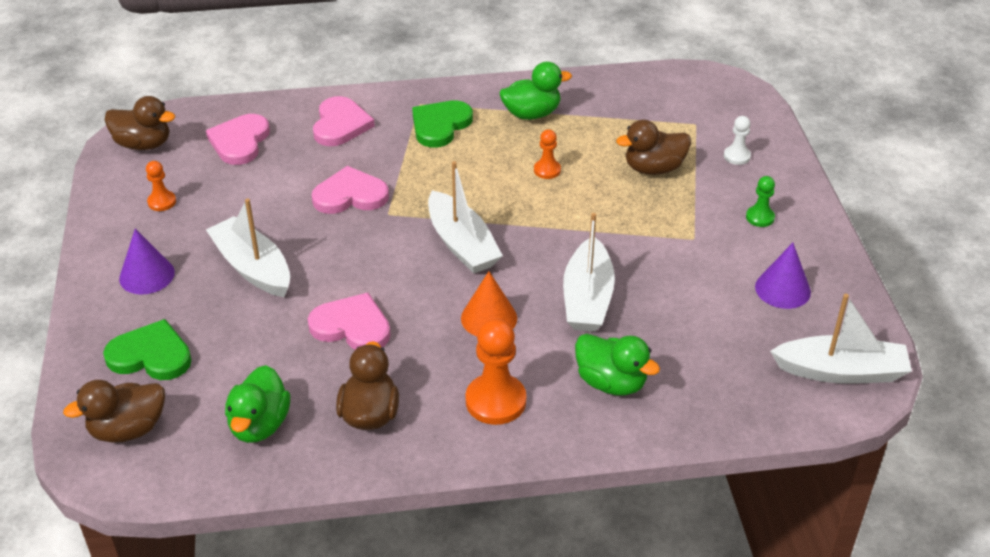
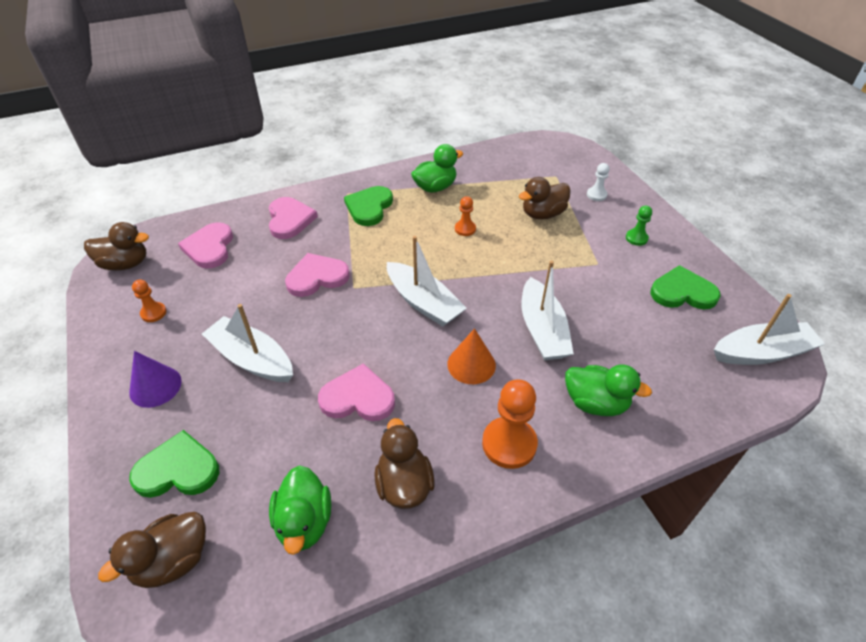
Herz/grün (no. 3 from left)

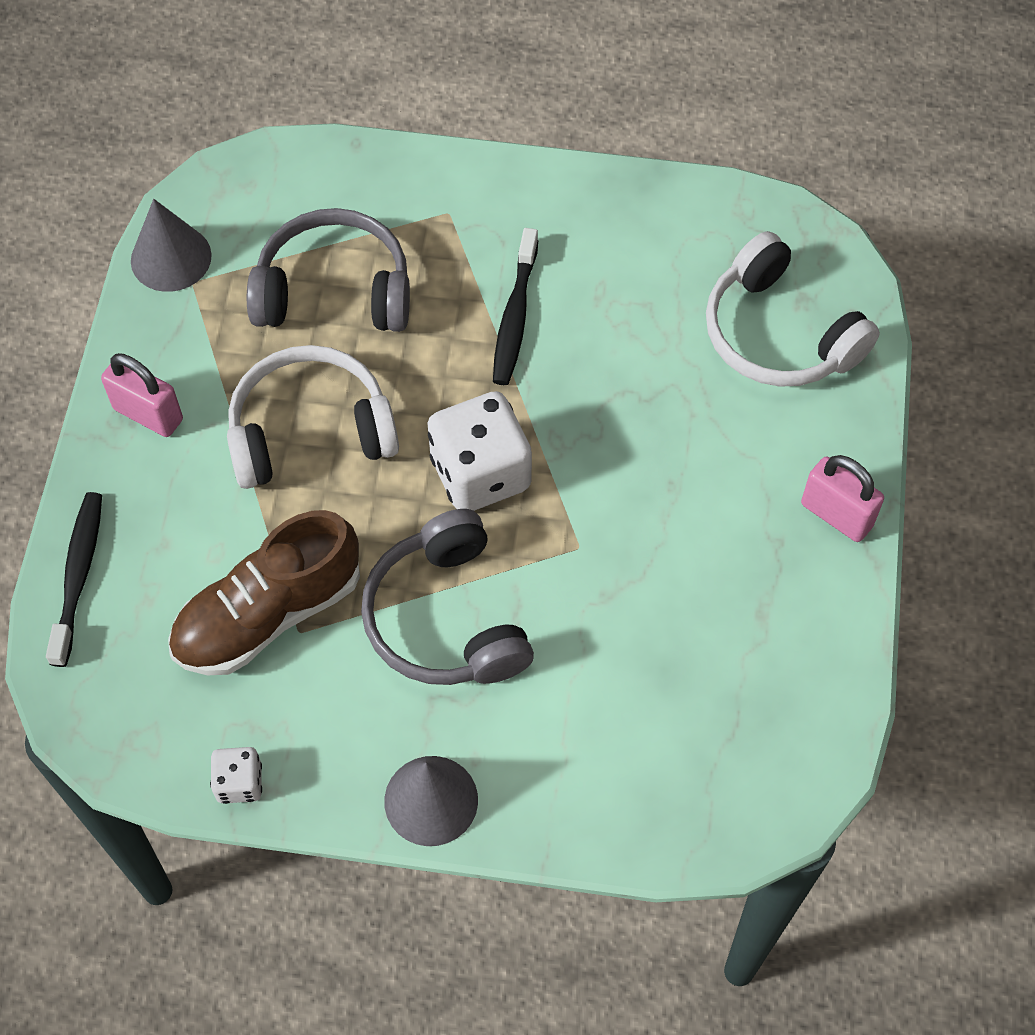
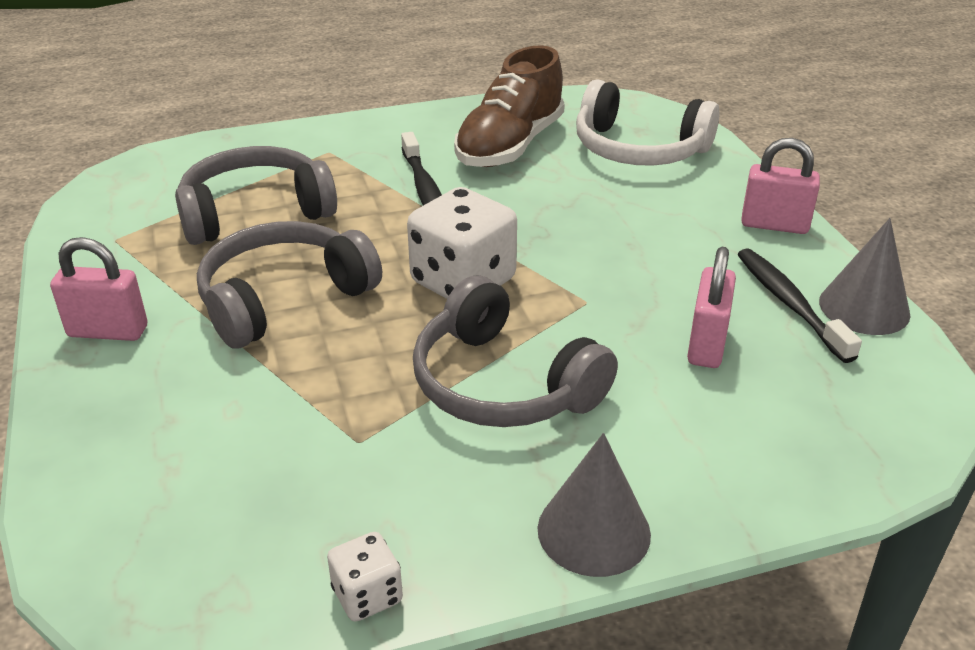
Zahnbürste/schwarz (no. 2 from left); Kegel/grau (no. 2 from left); Schuh/braun; Kopfhörer/grau (no. 2 from left); Vorhängeschloss/rosa (no. 2 from left)

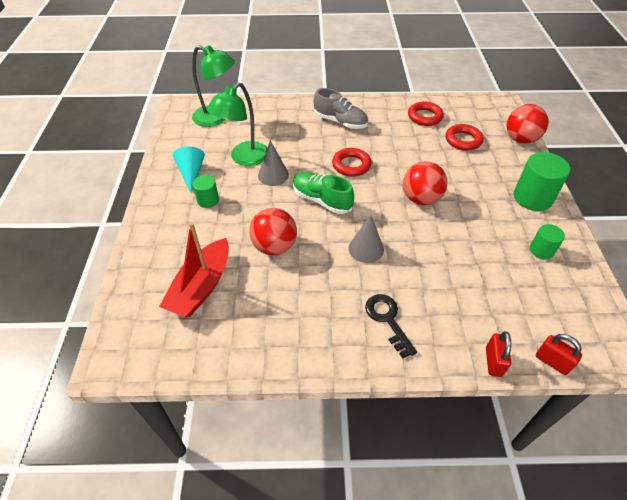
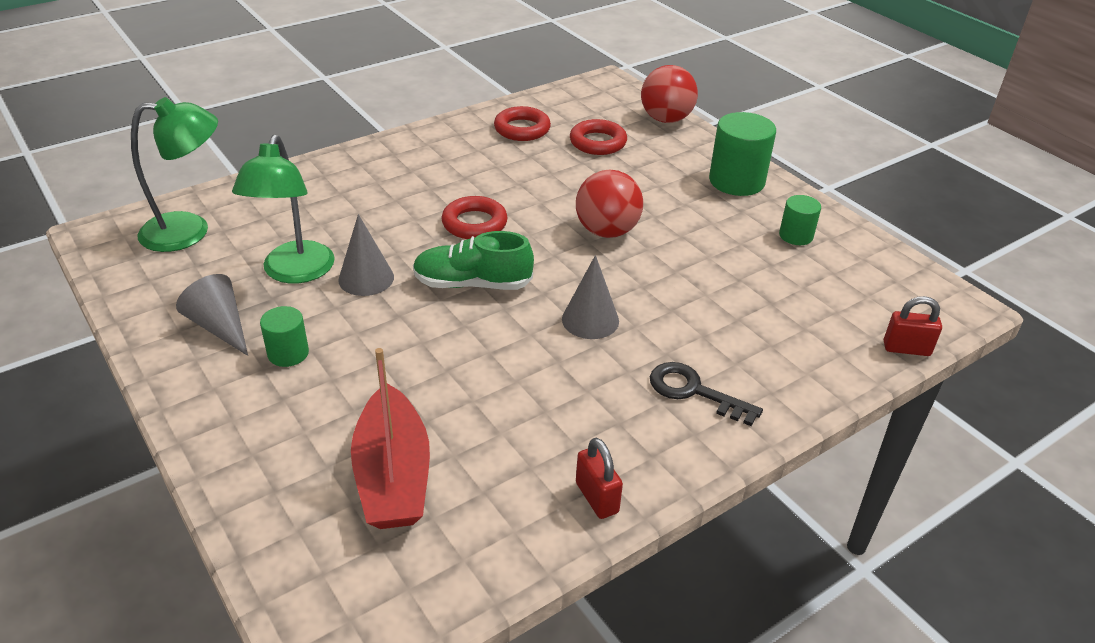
Kegel/grau (no. 1 from left); Ball/rot (no. 1 from left in the first image); Schuh/grau; Vorhängeschloss/rot (no. 1 from left)

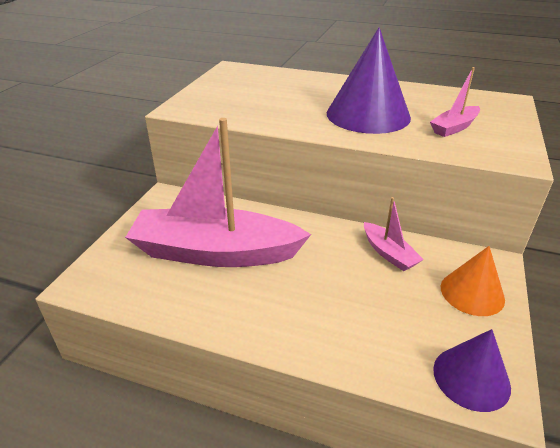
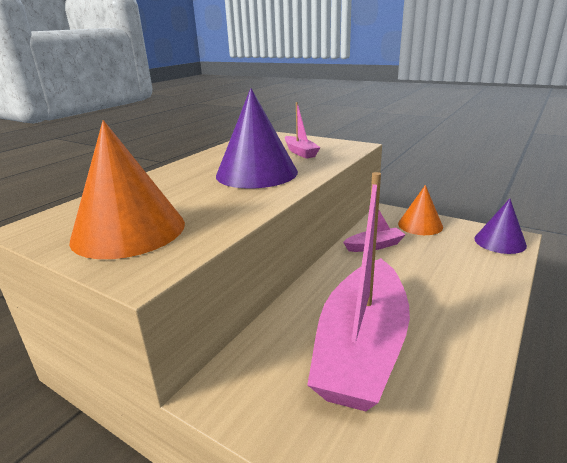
Kegel/orange (no. 1 from left)

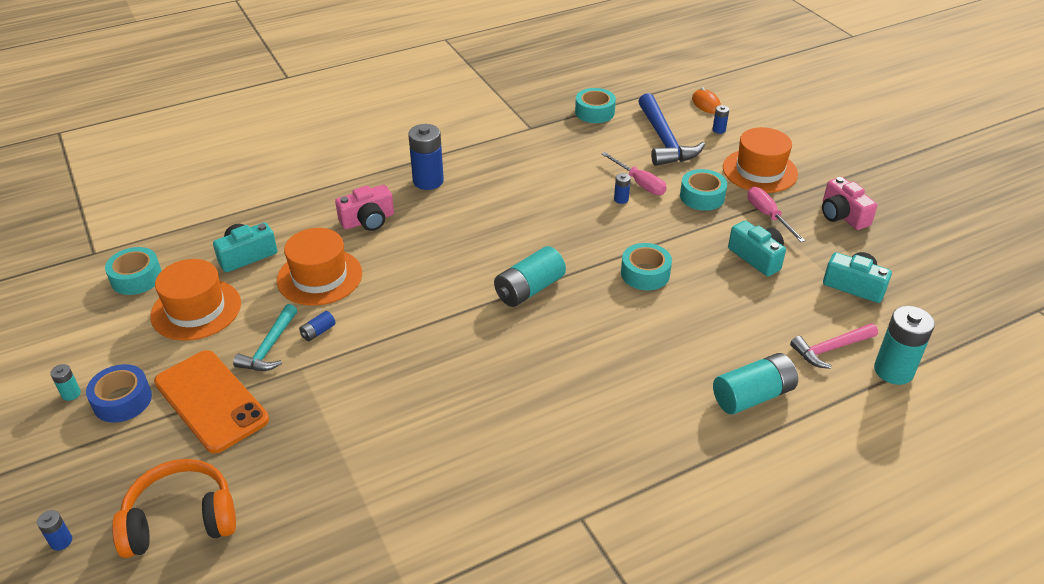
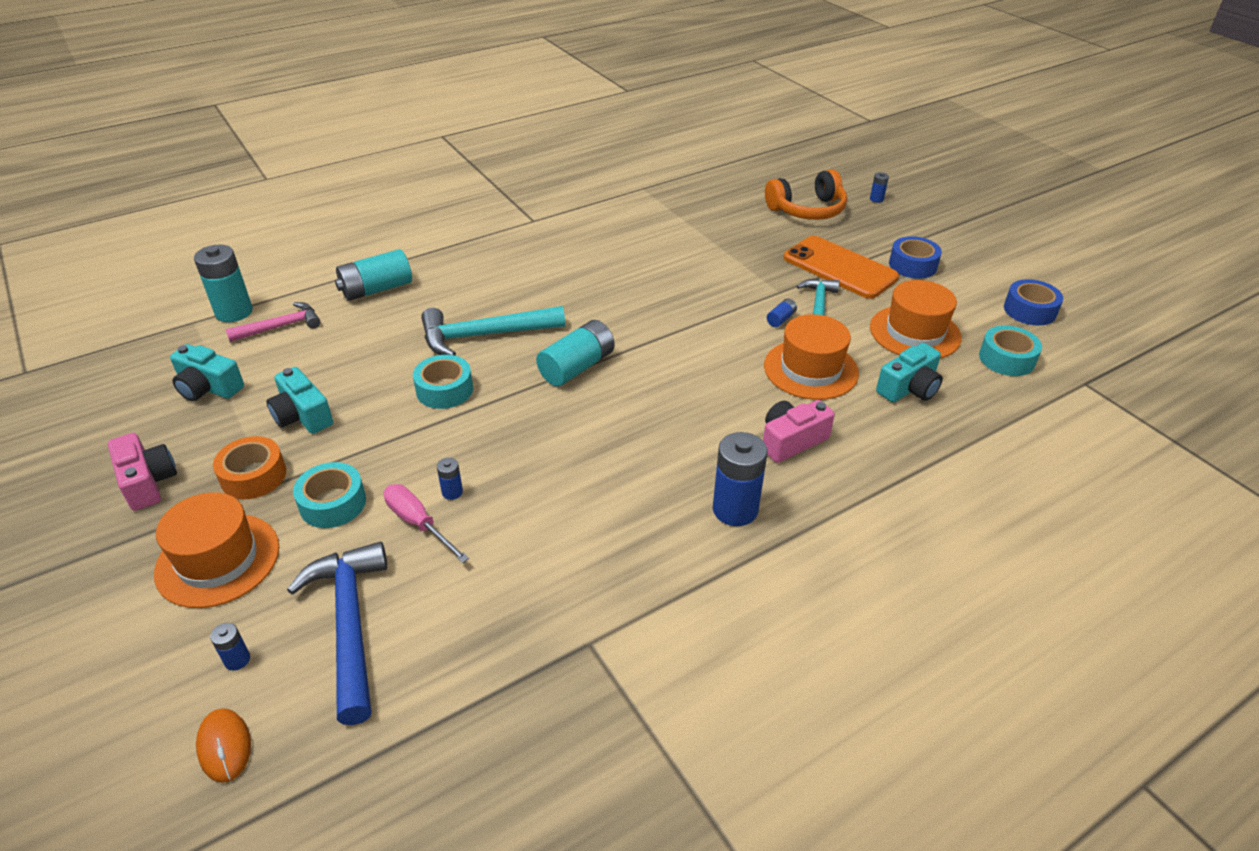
Batterie/türkis (no. 1 from left in the first image); Klebeband/türkis (no. 2 from left in the first image); Klebeband/orange; Hammer/türkis (no. 1 from left); Klebeband/blau (no. 2 from left)

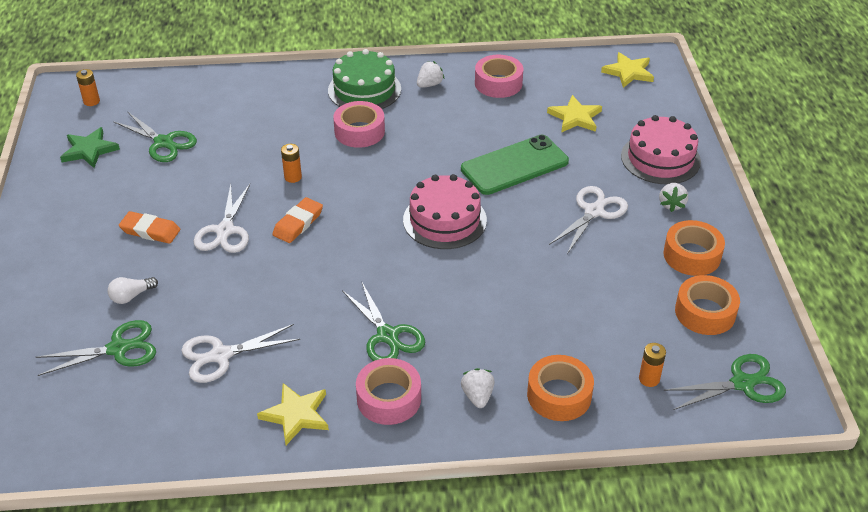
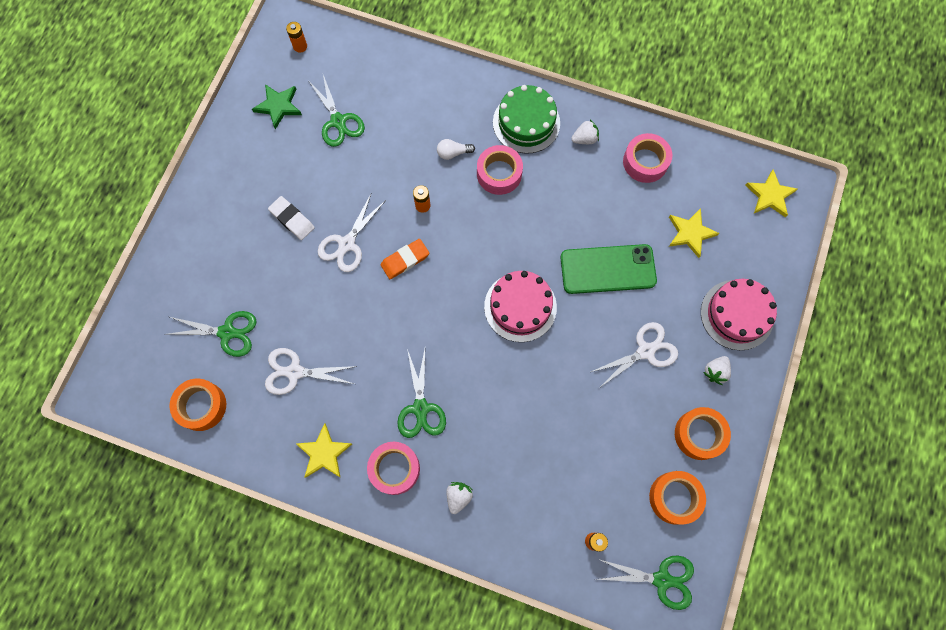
Glühbirne/weiß; Radiergummi/weiß; Klebeband/orange (no. 1 from left)

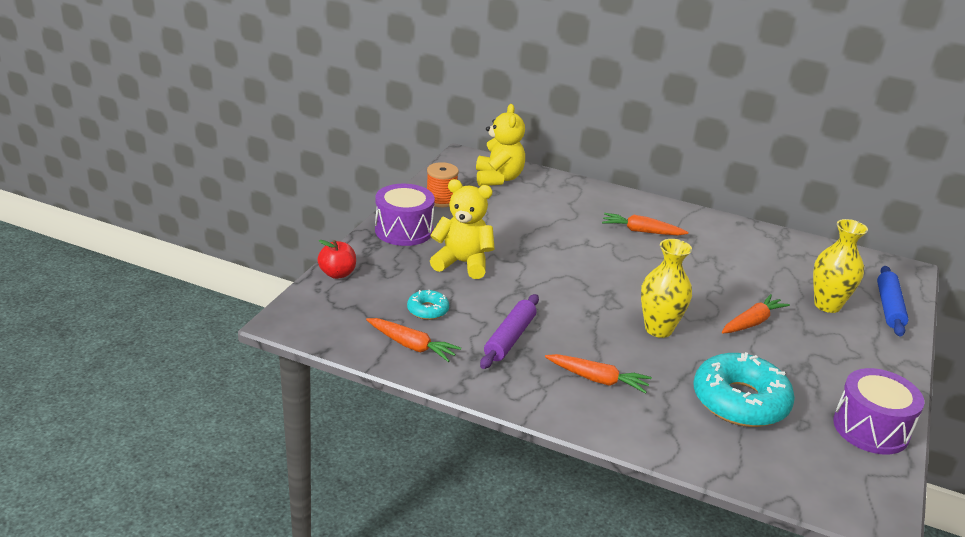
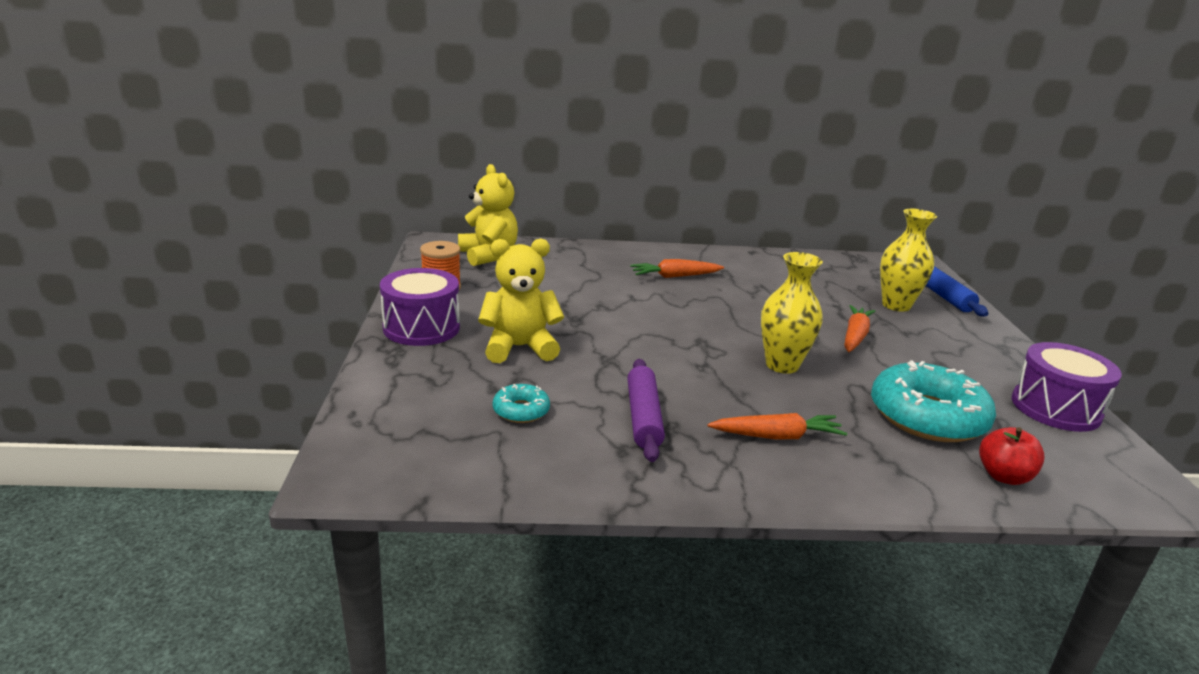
Apfel/rot; Karotte/orange (no. 1 from left in the first image)

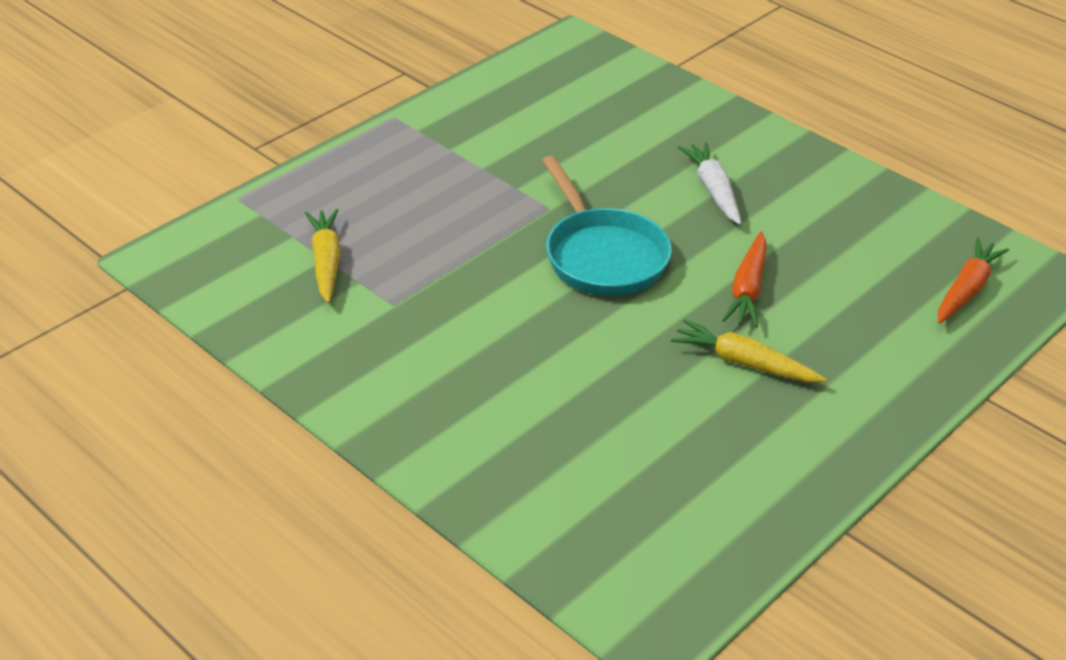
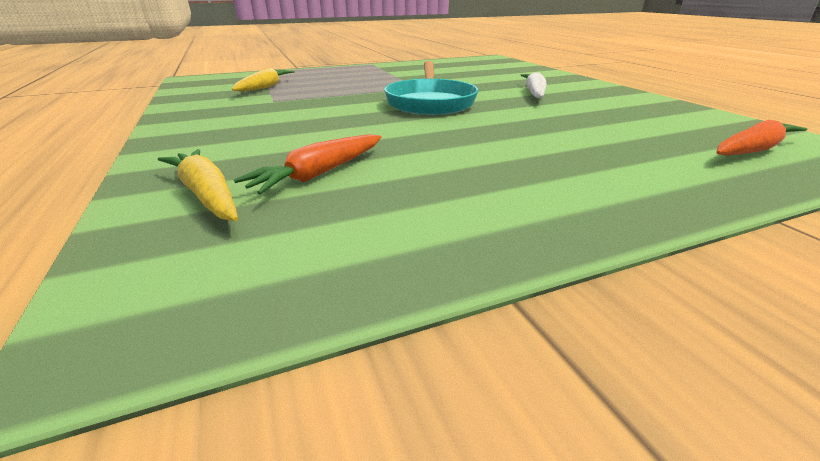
Karotte/gelb (no. 1 from left); Karotte/orange (no. 1 from left)

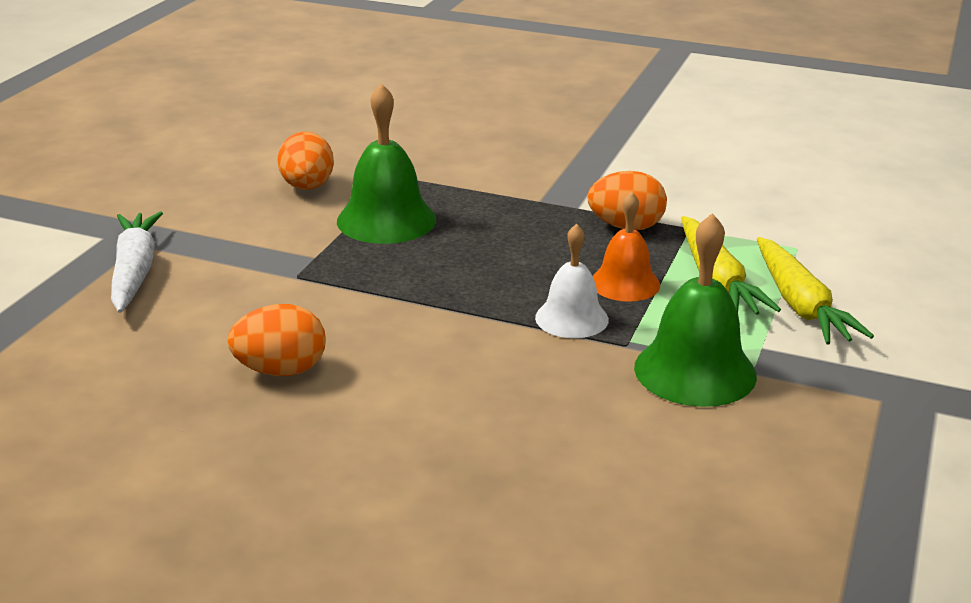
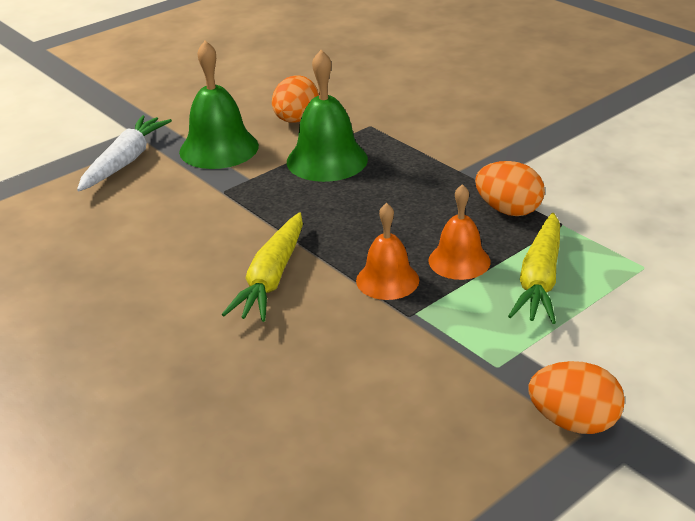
Ei/orange (no. 3 from left); Glocke/orange (no. 1 from left); Glocke/grün (no. 1 from left); Karotte/gelb (no. 1 from left)

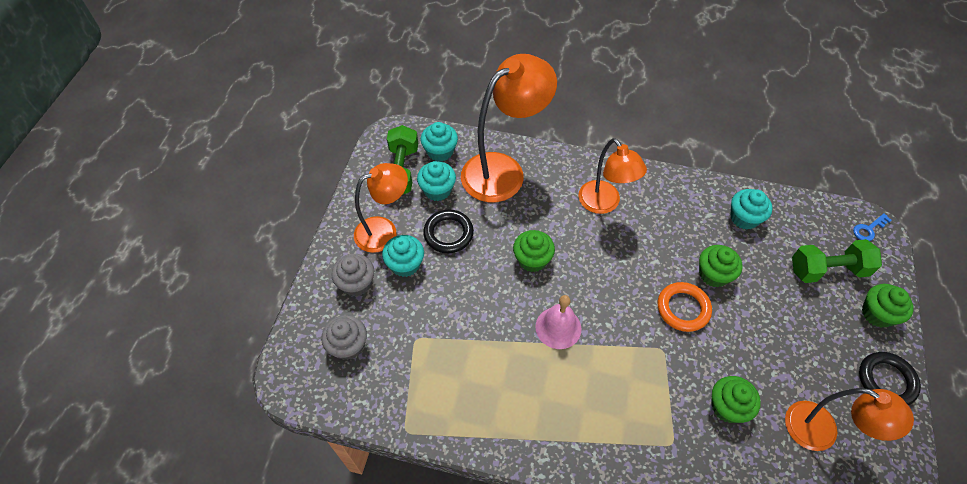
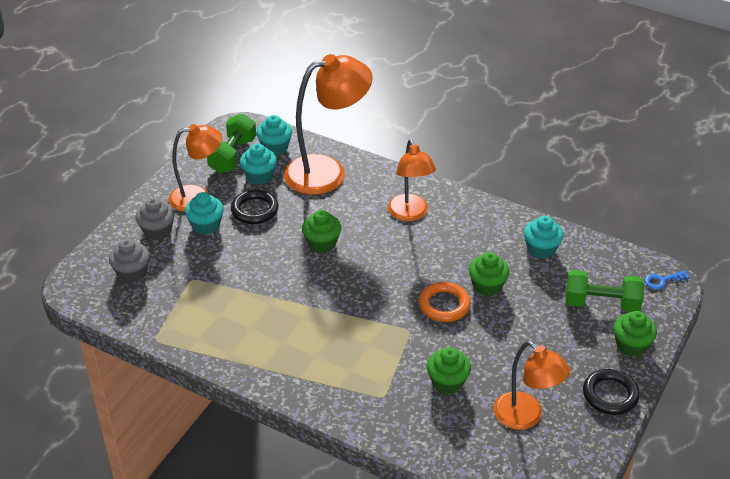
Glocke/rosa

